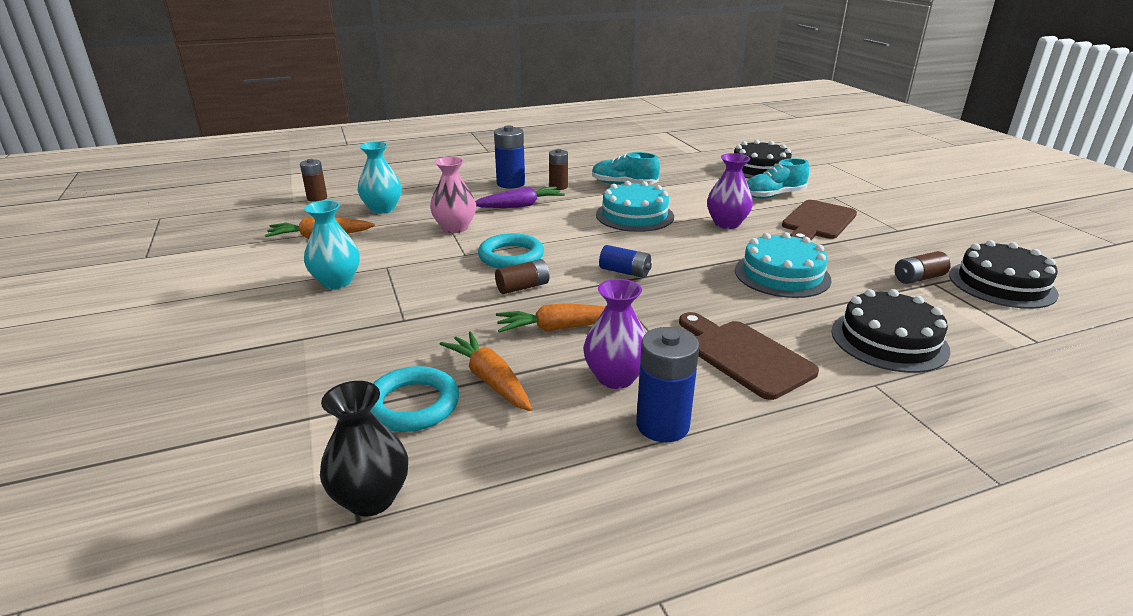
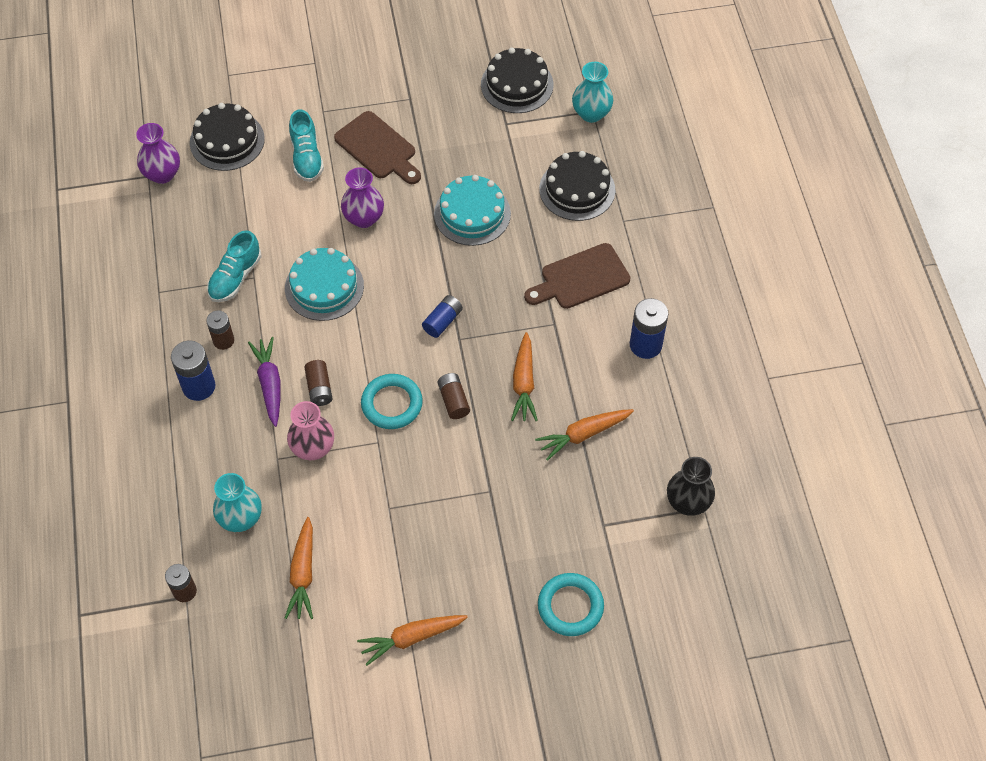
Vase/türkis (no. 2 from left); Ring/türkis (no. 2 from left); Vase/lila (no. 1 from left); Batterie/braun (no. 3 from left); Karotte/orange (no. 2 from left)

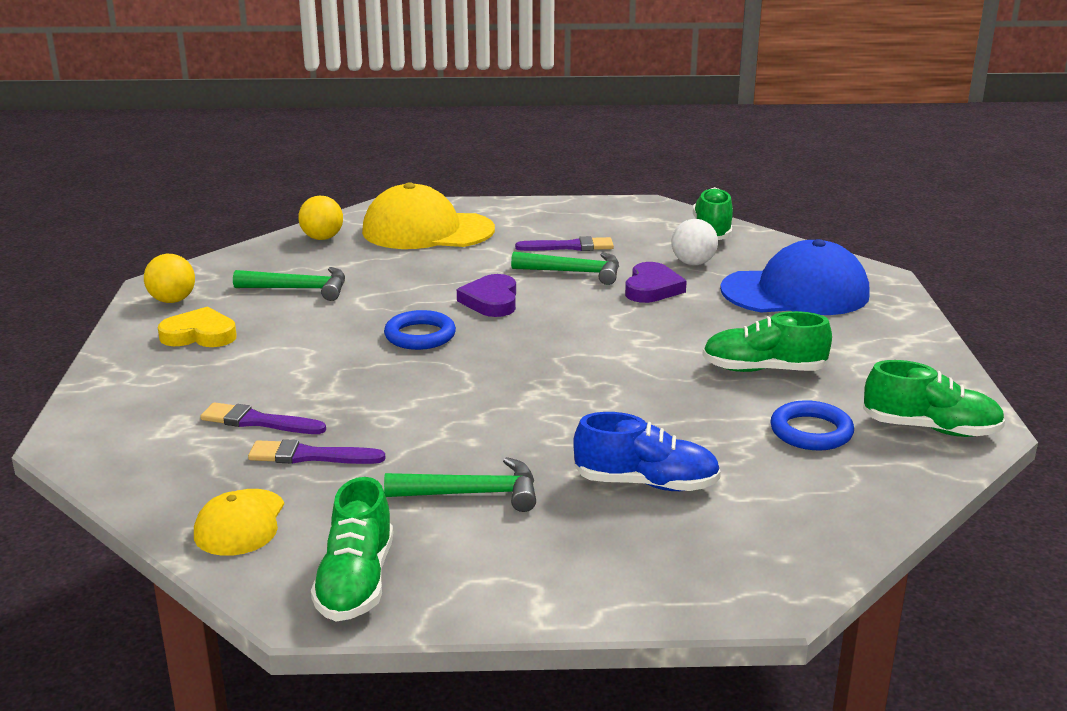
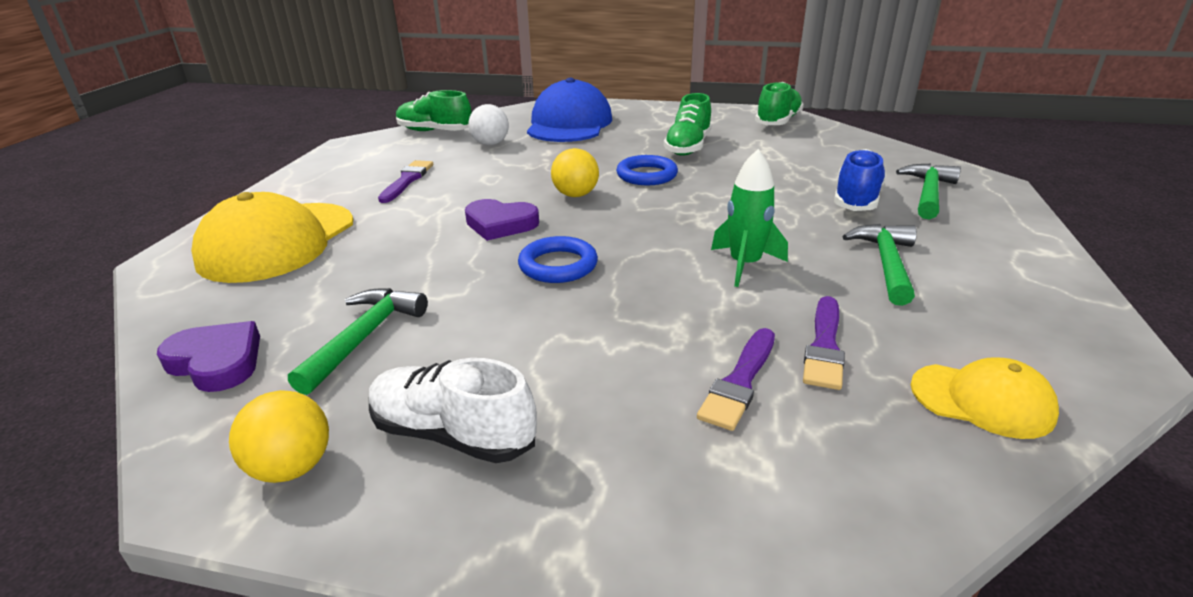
Schuh/weiß; Ball/gelb (no. 2 from left); Schuh/grün (no. 1 from left in the first image); Hammer/grün (no. 3 from left); Herz/lila (no. 1 from left); Ring/blau (no. 2 from left); Rakete/grün

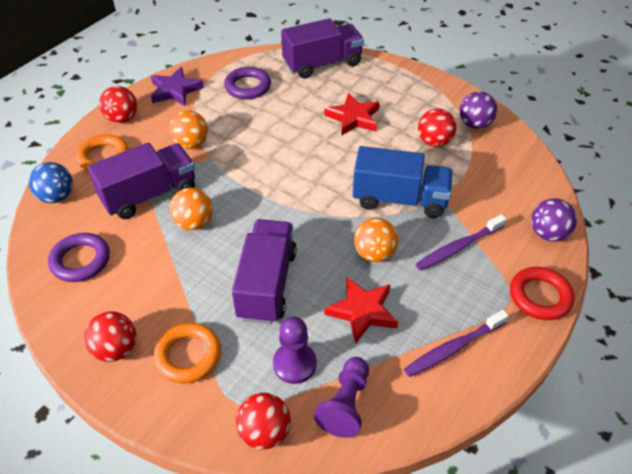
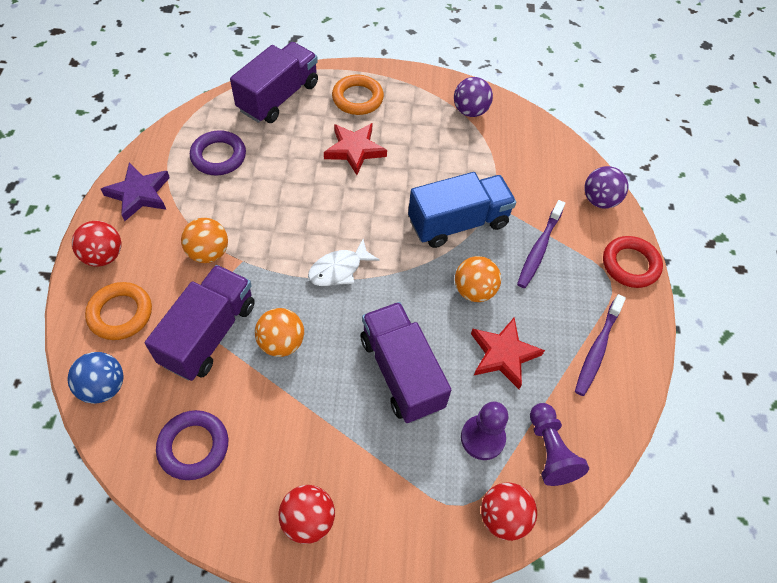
Ring/orange (no. 2 from left); Ball/rot (no. 4 from left in the first image); Fisch/weiß

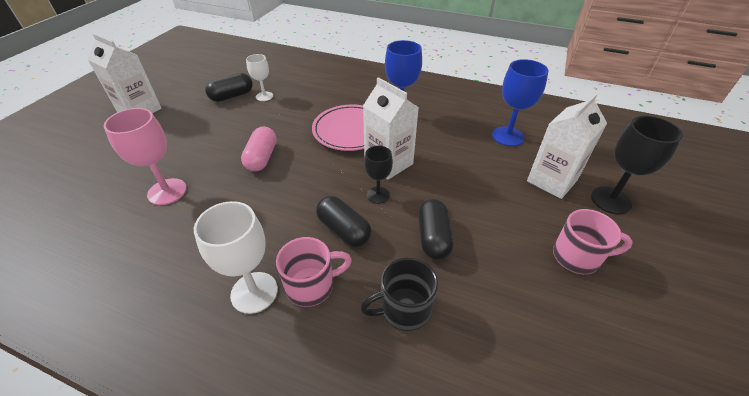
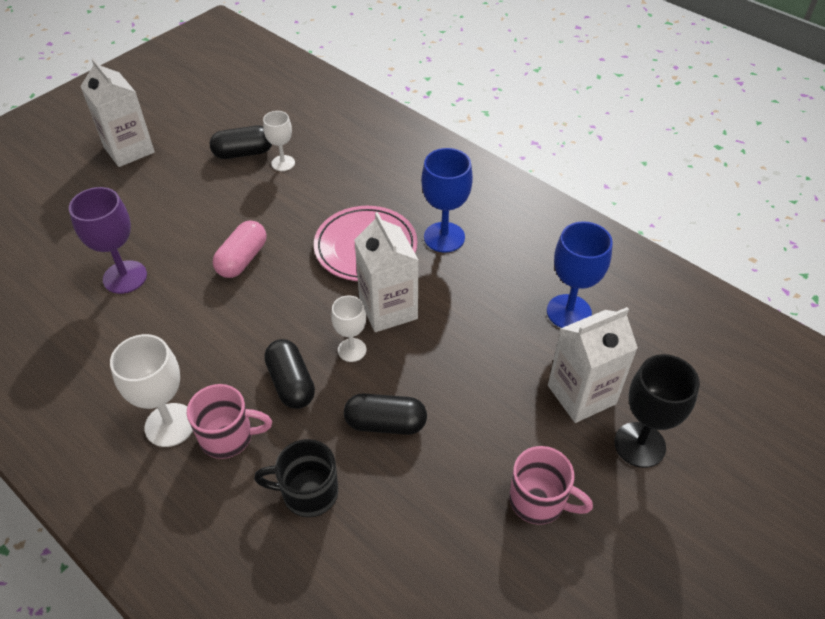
Kelch/lila; Kelch/weiß (no. 3 from left); Kapsel/schwarz (no. 3 from left)

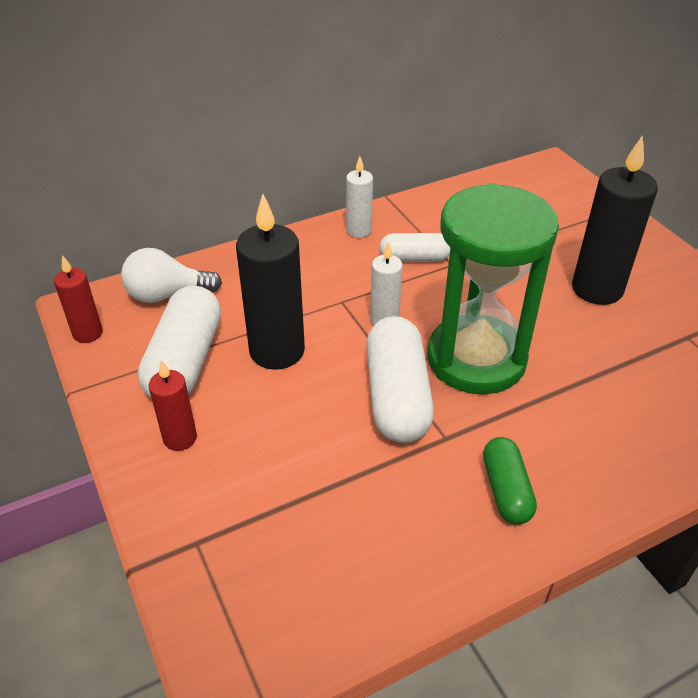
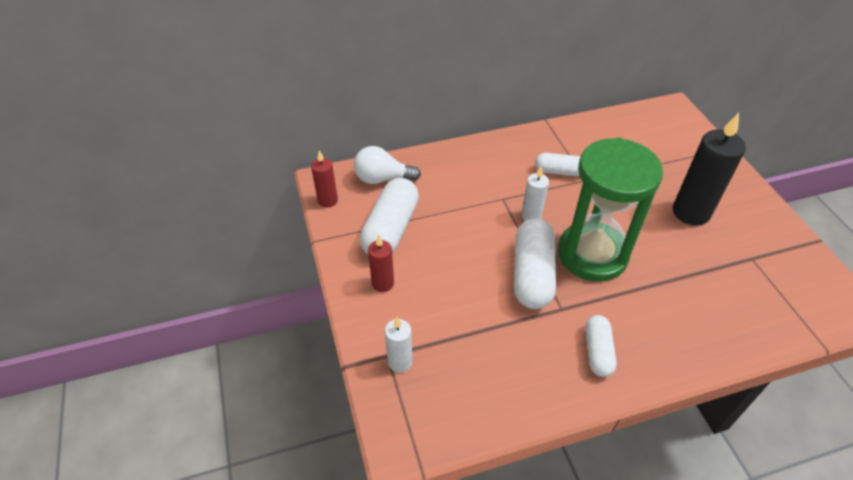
Kerze/schwarz (no. 1 from left in the first image); Kerze/weiß (no. 1 from left); Kapsel/weiß (no. 4 from left)

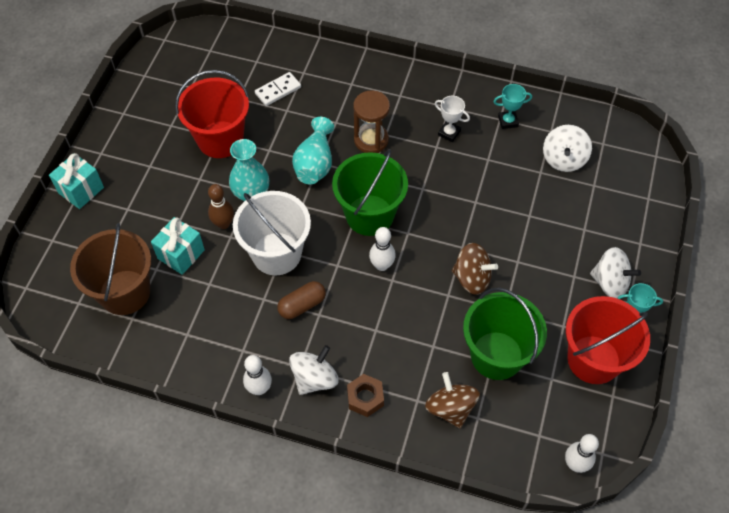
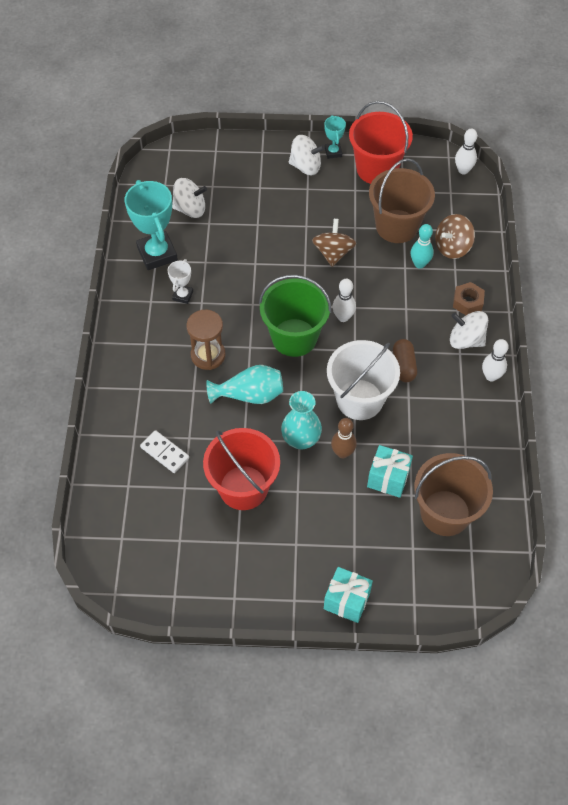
Kapsel/braun; Eimer/braun (no. 1 from left); Pokal/türkis (no. 1 from left); Kreisel/weiß (no. 2 from left); Bowlingkegel/türkis

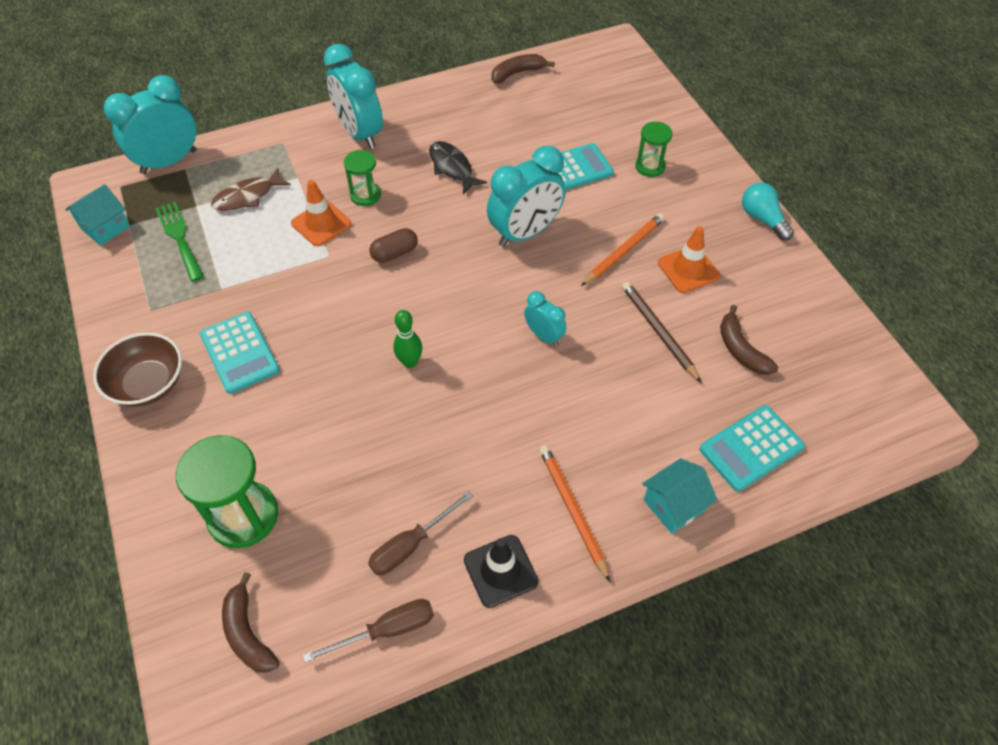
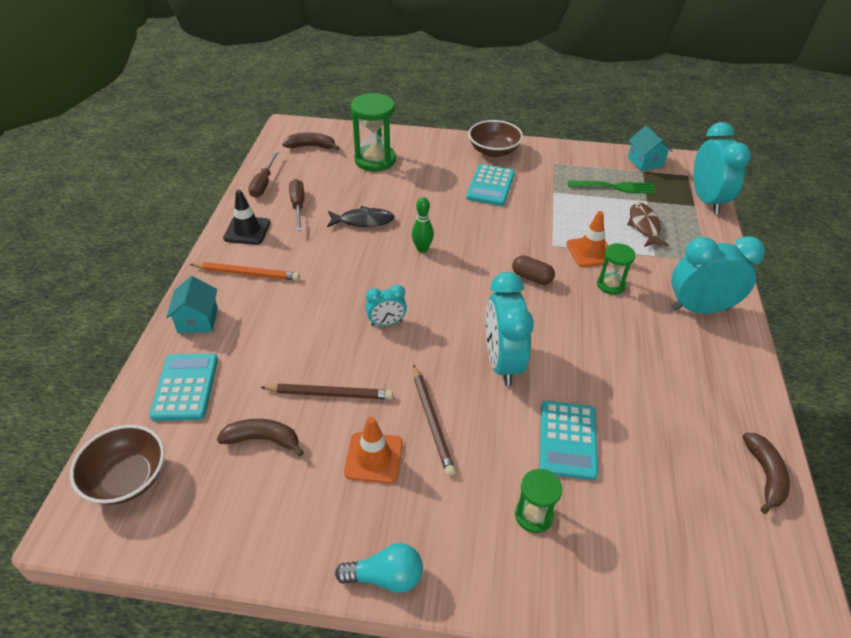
Taschenrechner/türkis (no. 2 from left); Kapsel/braun; Fisch/schwarz; Bleistift/braun (no. 2 from left); Schüssel/braun (no. 1 from left)

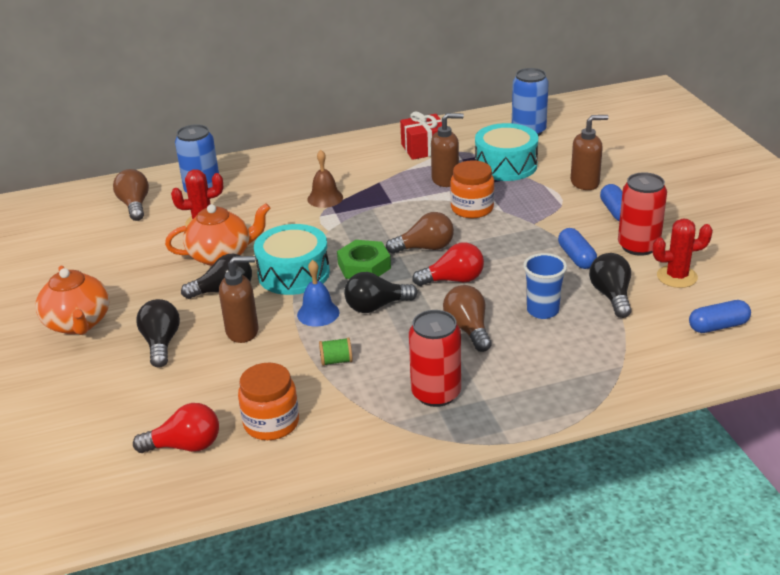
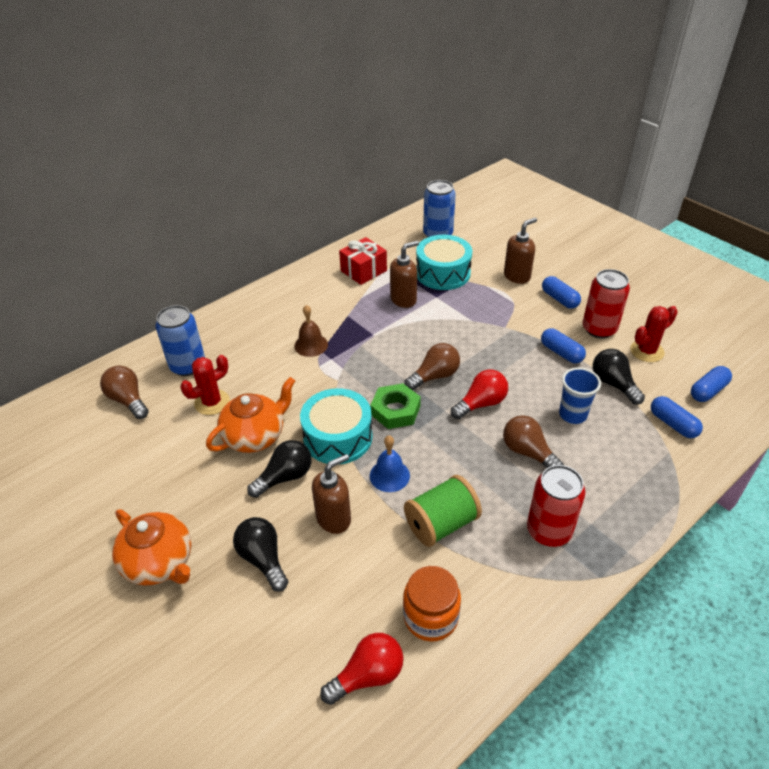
Garnrolle/grün; Glühbirne/schwarz (no. 3 from left in the first image); Einmachglas/orange (no. 2 from left in the first image); Kapsel/blau (no. 3 from left)

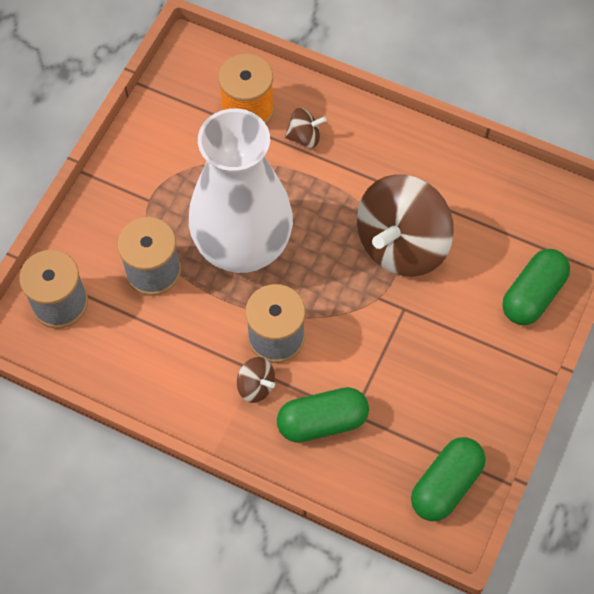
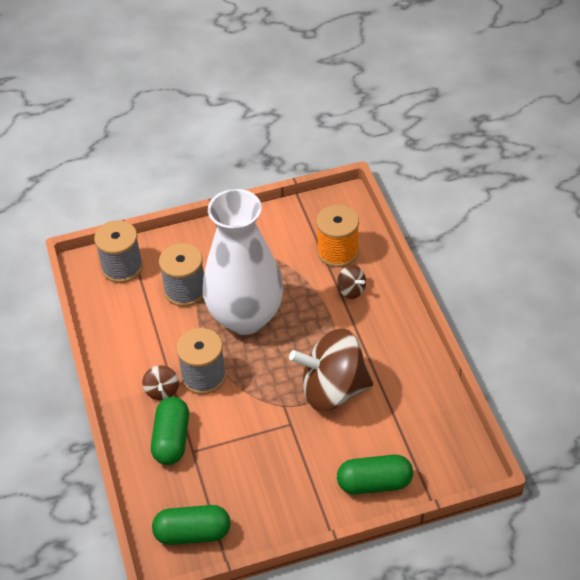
Kapsel/grün (no. 1 from left)

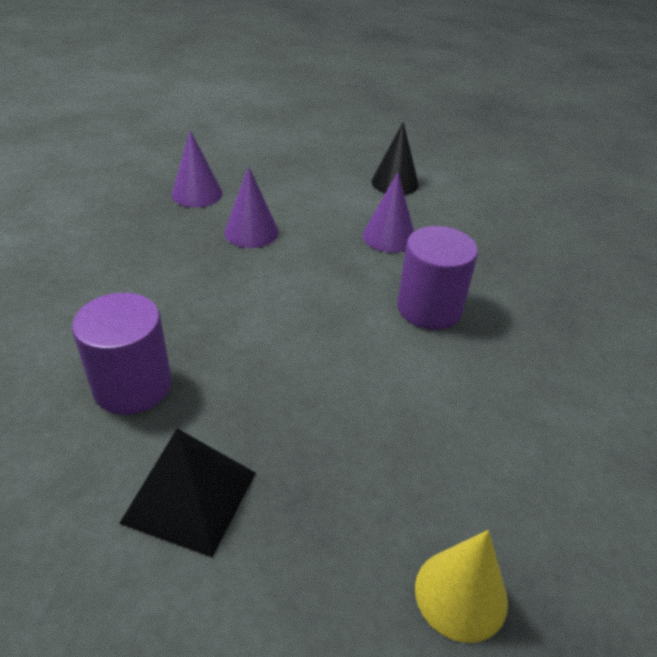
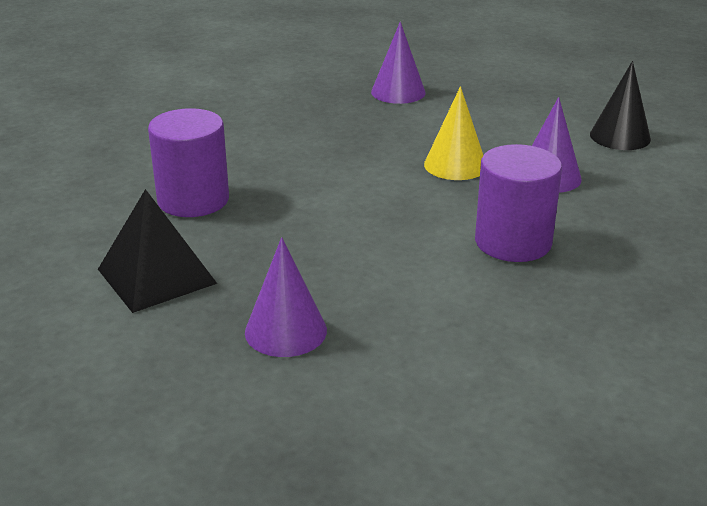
Kegel/lila (no. 1 from left); Kegel/gelb

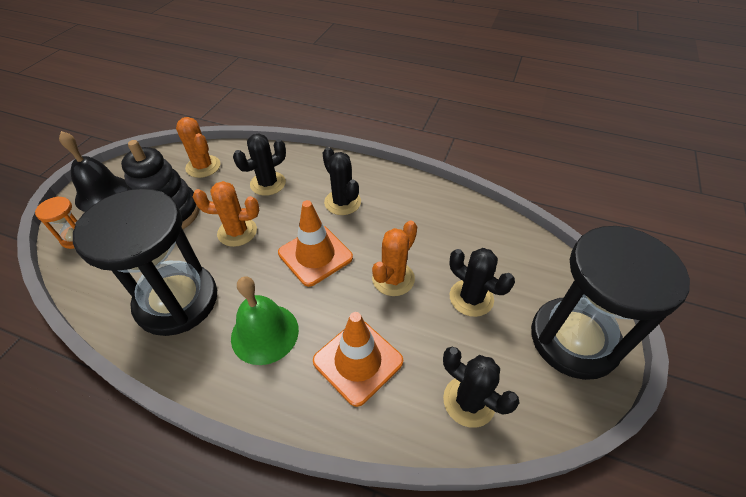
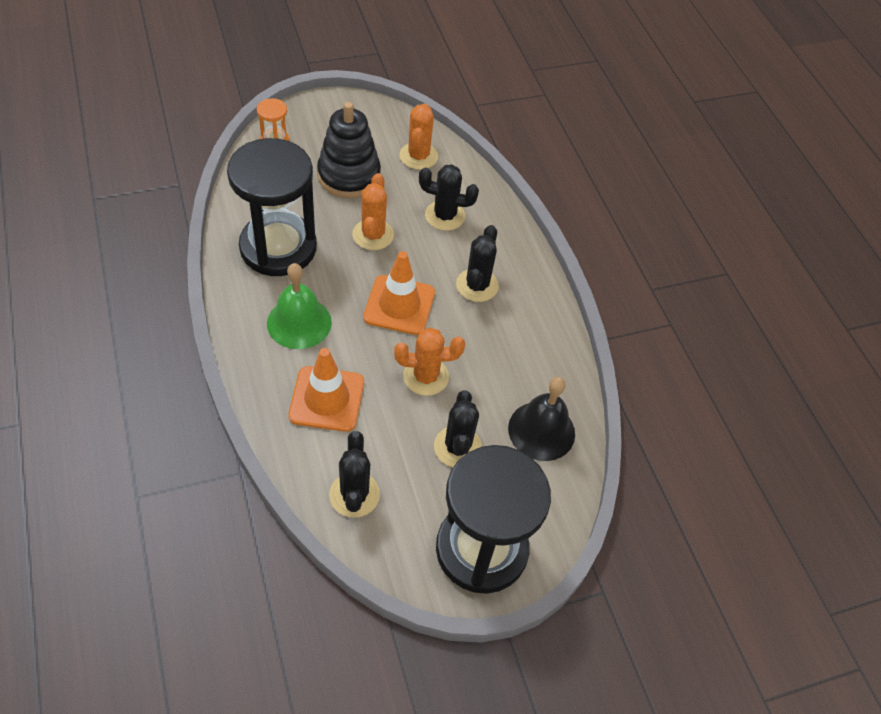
Glocke/schwarz; Kaktus/orange (no. 1 from left)

